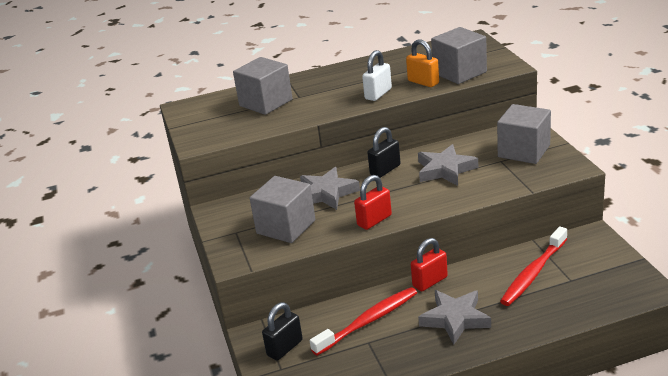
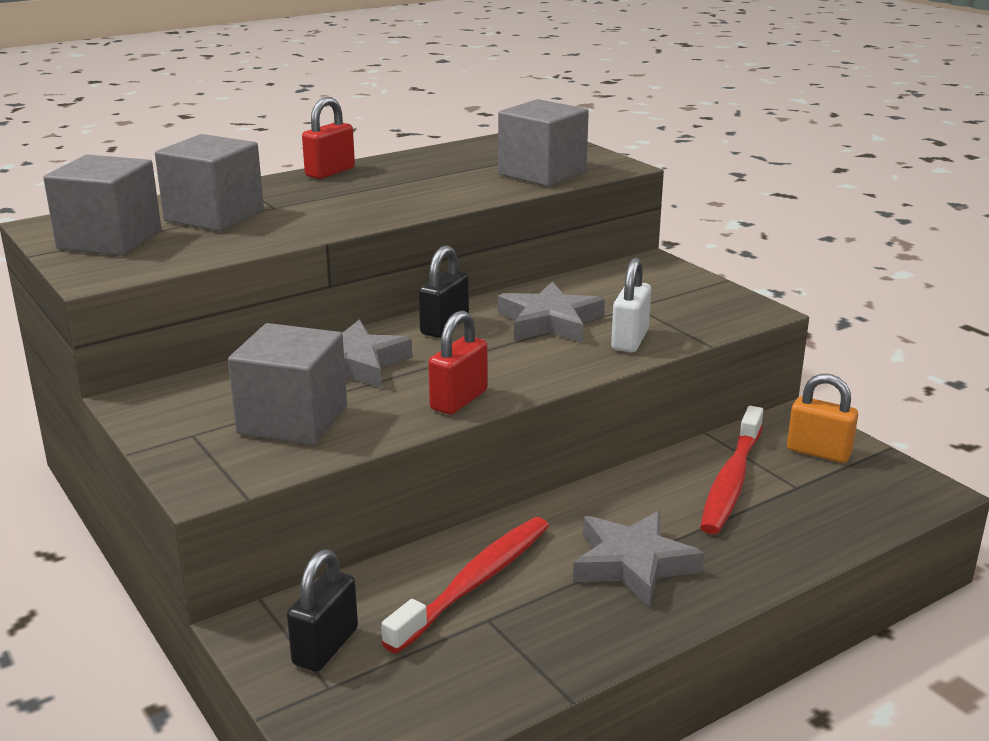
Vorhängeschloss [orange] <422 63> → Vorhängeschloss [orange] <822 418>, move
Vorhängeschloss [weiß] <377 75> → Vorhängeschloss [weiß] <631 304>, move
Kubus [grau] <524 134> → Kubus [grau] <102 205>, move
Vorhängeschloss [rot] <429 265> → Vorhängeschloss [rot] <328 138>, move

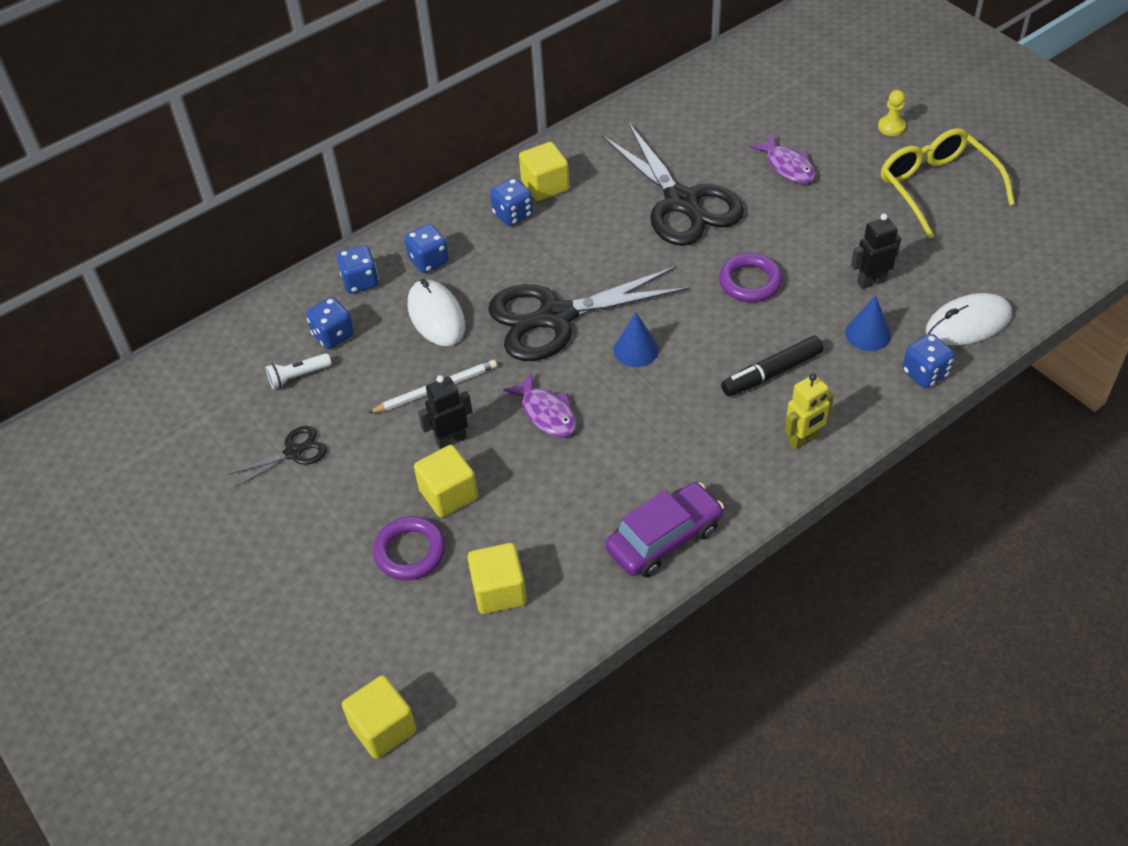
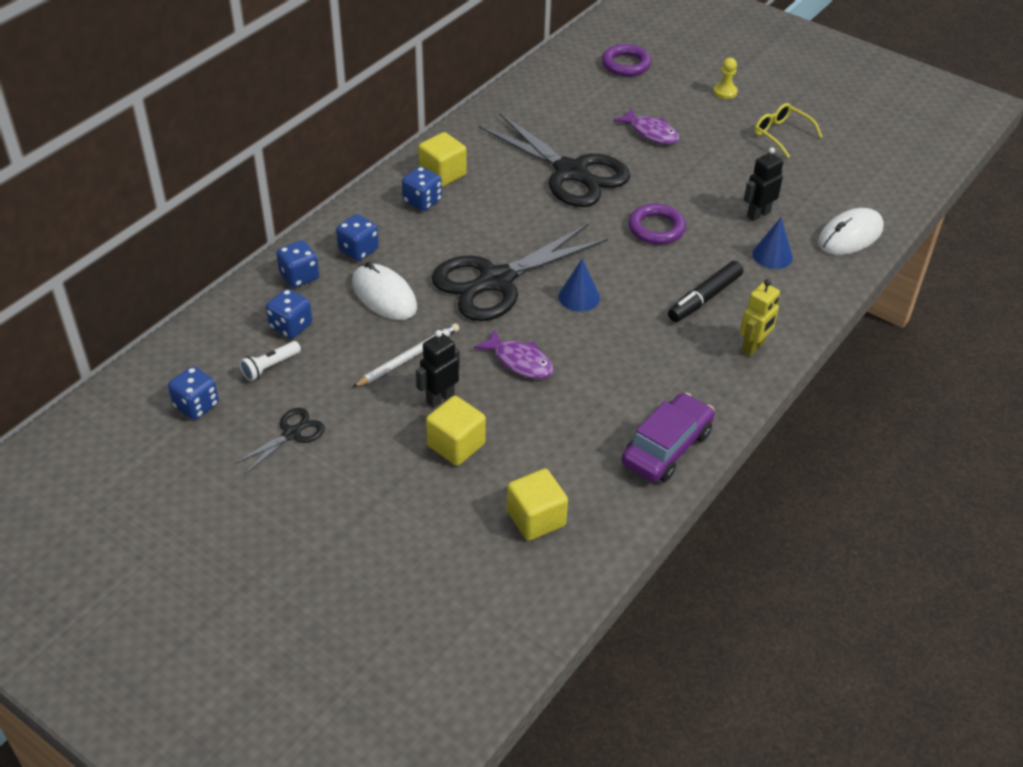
Brille [gelb] <948 183> → Brille [gelb] <788 130>, x0.60
Spielwürfel [blau] <928 361> → Spielwürfel [blau] <193 393>, move
Ring [lila] <409 548> → Ring [lila] <626 60>, move
Kubus [gelb] <379 717> → -

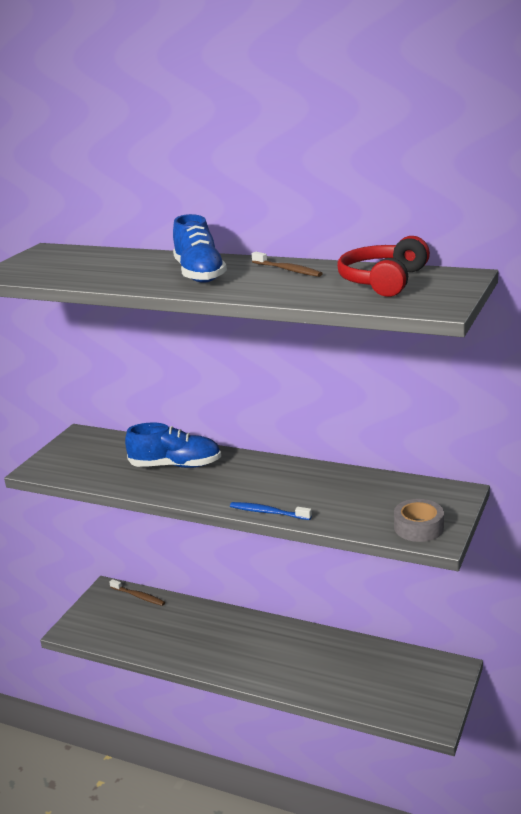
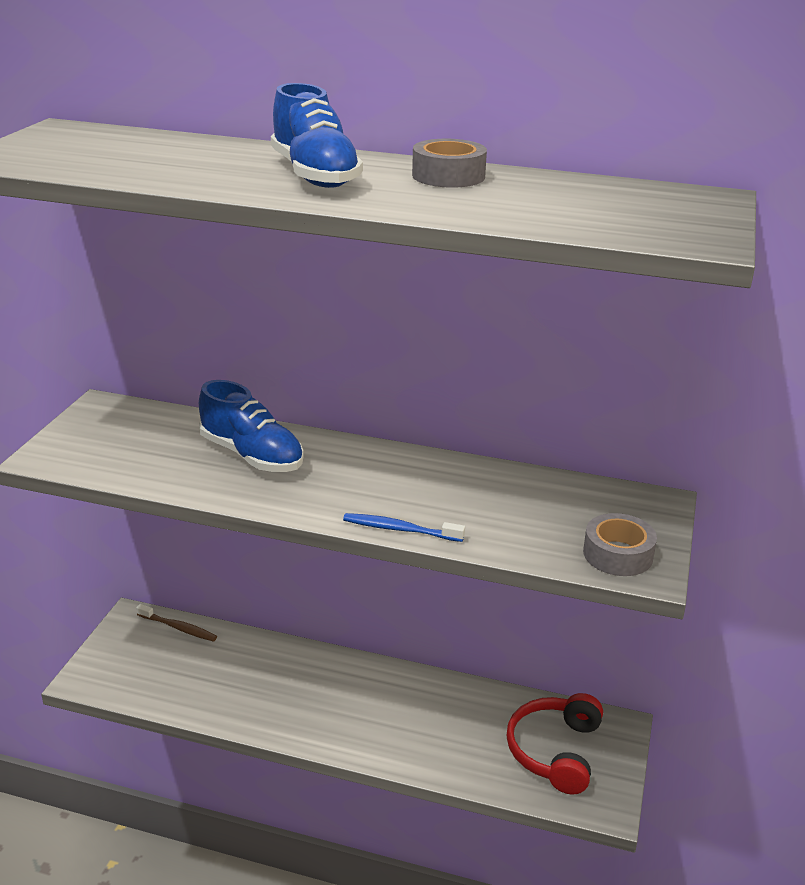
Kopfhörer [rot] <383 266> → Kopfhörer [rot] <555 743>, move
Zahnbürste [braun] <287 264> → Klebeband [grau] <449 163>
Schuh [blau] <173 445> → Schuh [blau] <251 426>, 45 degrees clockwise

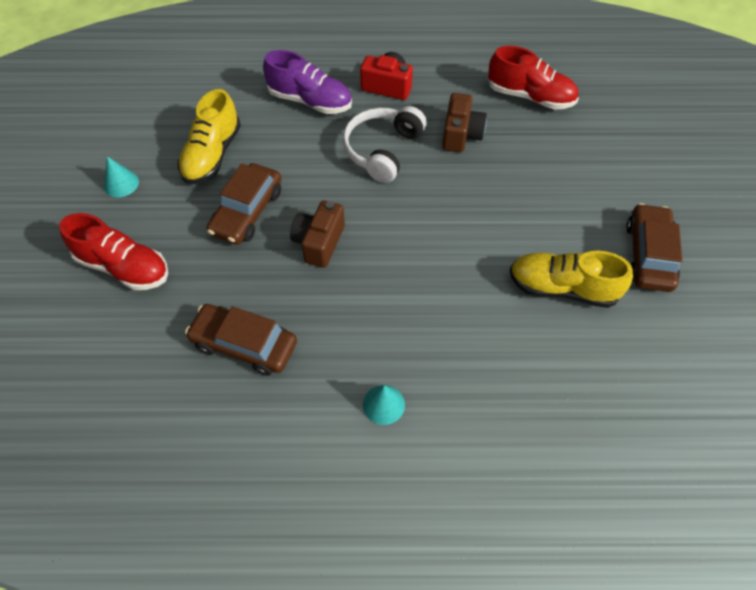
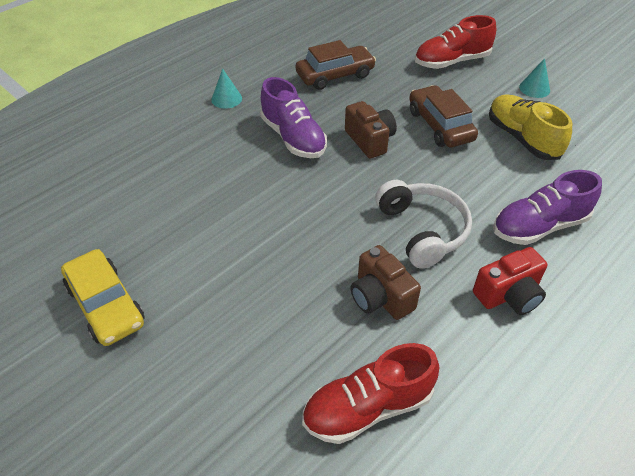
Auto [braun] <654 247> → Auto [gelb] <103 297>
Schuh [gelb] <571 279> → -
- → Schuh [lila] <293 117>

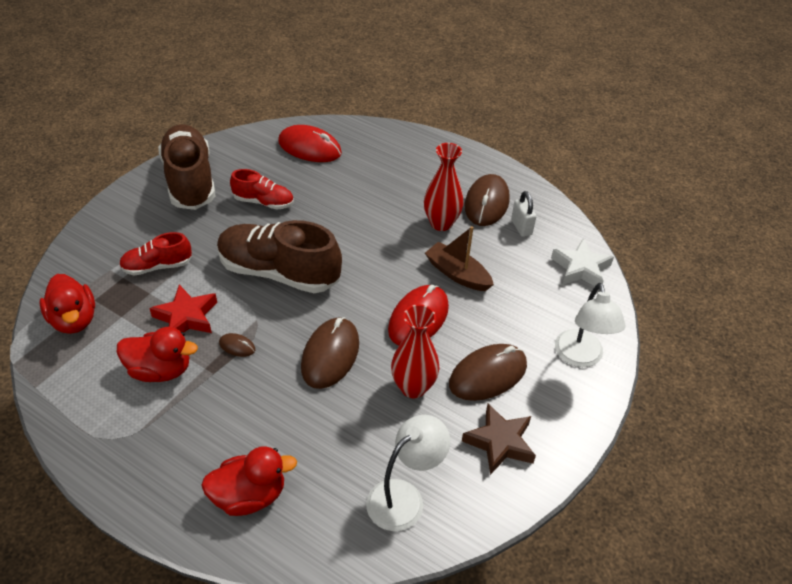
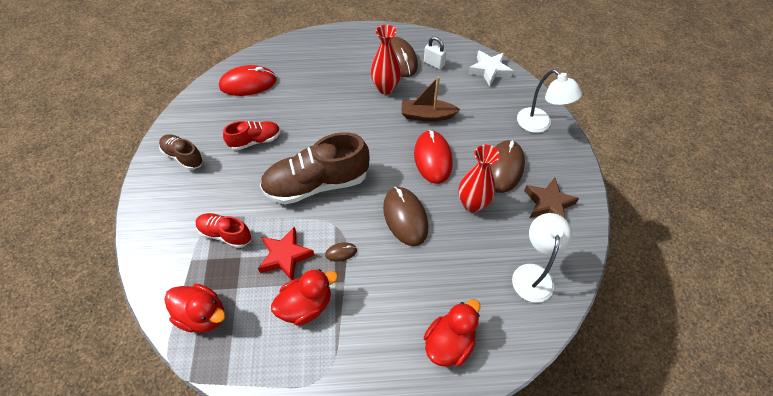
Schuh [braun] <187 167> → Schuh [braun] <181 152>, x0.53
Schuh [rot] <155 254> → Schuh [rot] <223 230>, 75 degrees clockwise

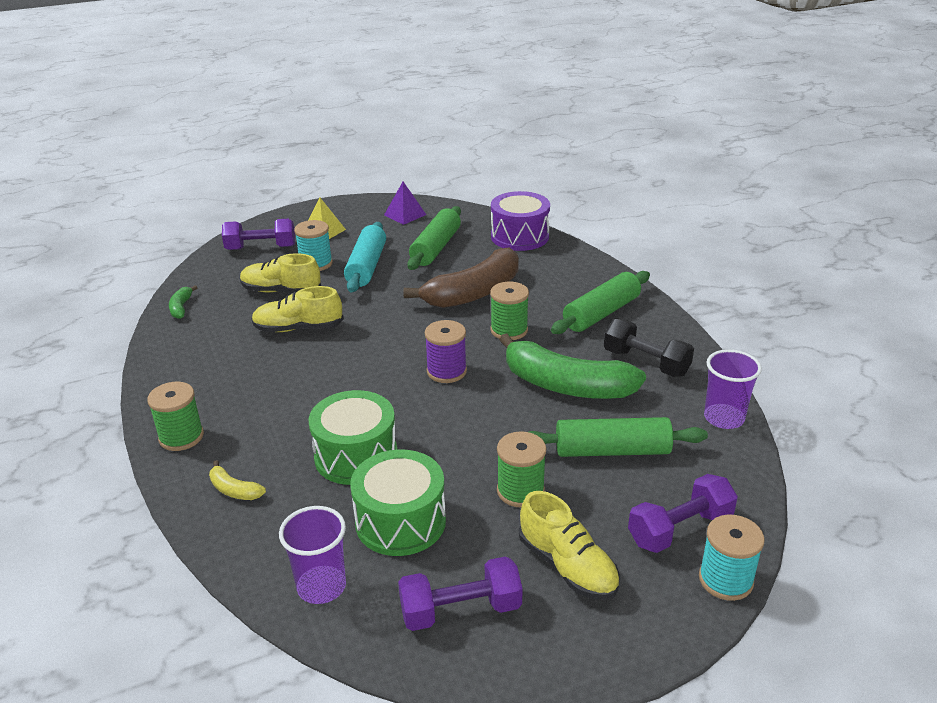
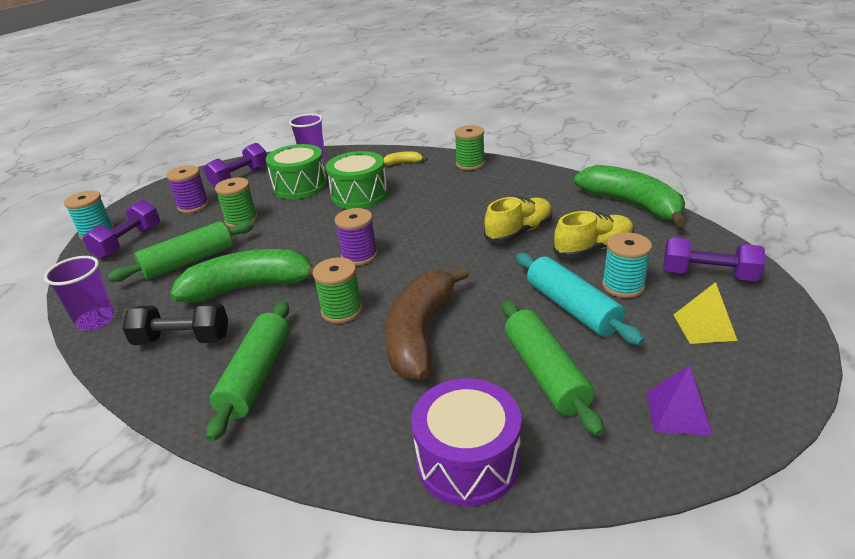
Hantel [lila] <258 234> → Hantel [lila] <714 259>, 60 degrees clockwise
Banane [grün] <183 302> → Banane [grün] <630 196>, x2.41
Schuh [gelb] <569 545> → Garnrolle [lila] <187 189>

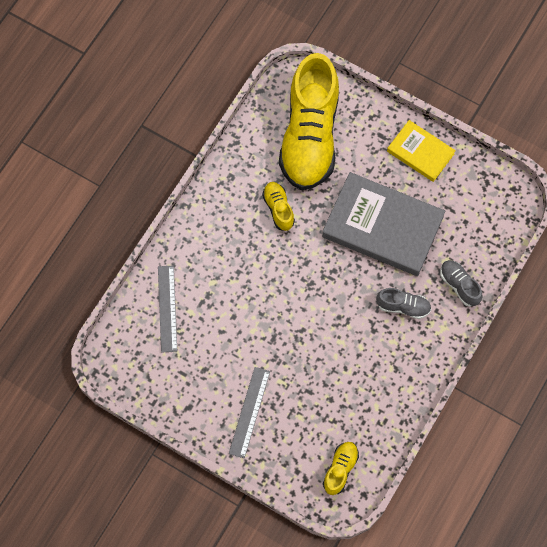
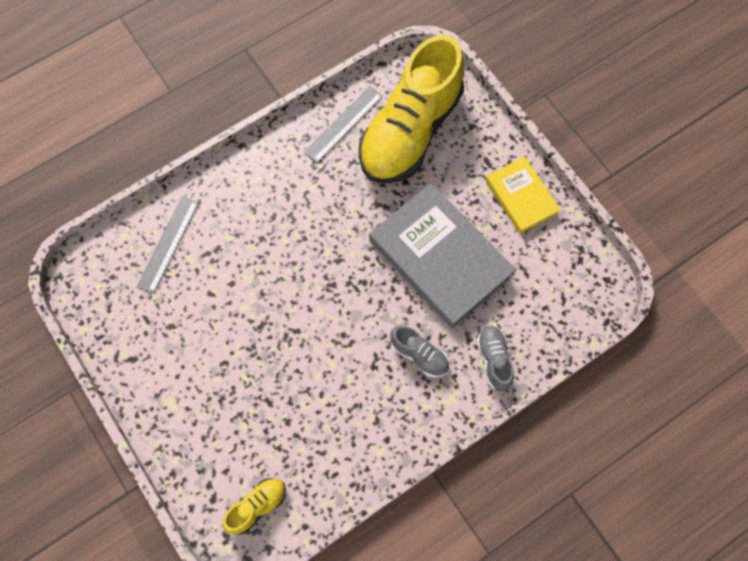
Schuh [gelb] <278 206> → -
Lineal [grau] <249 412> → Lineal [grau] <343 124>, move

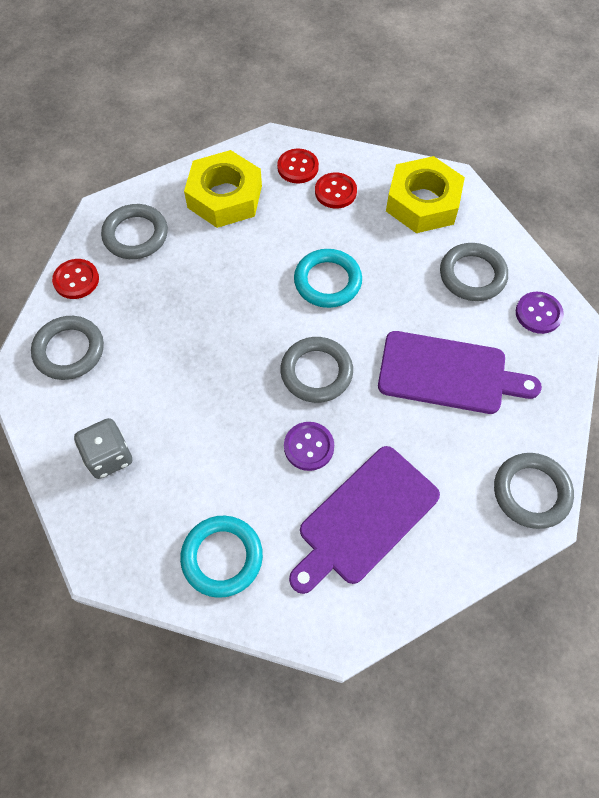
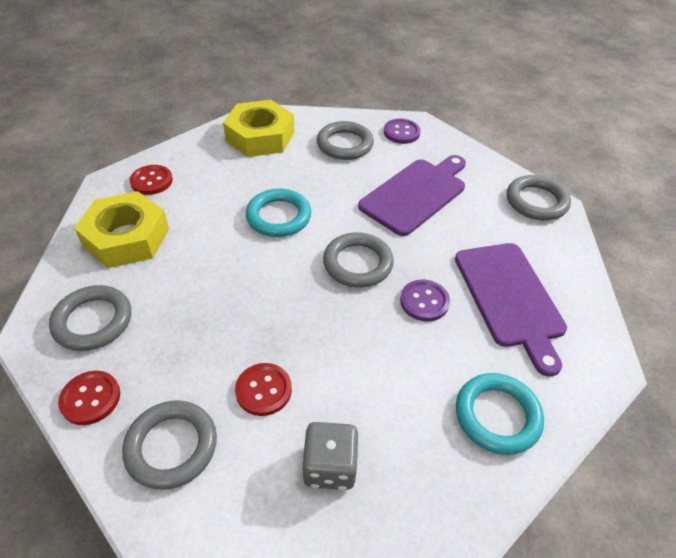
Knopf [rot] <336 190> → Knopf [rot] <263 389>, move

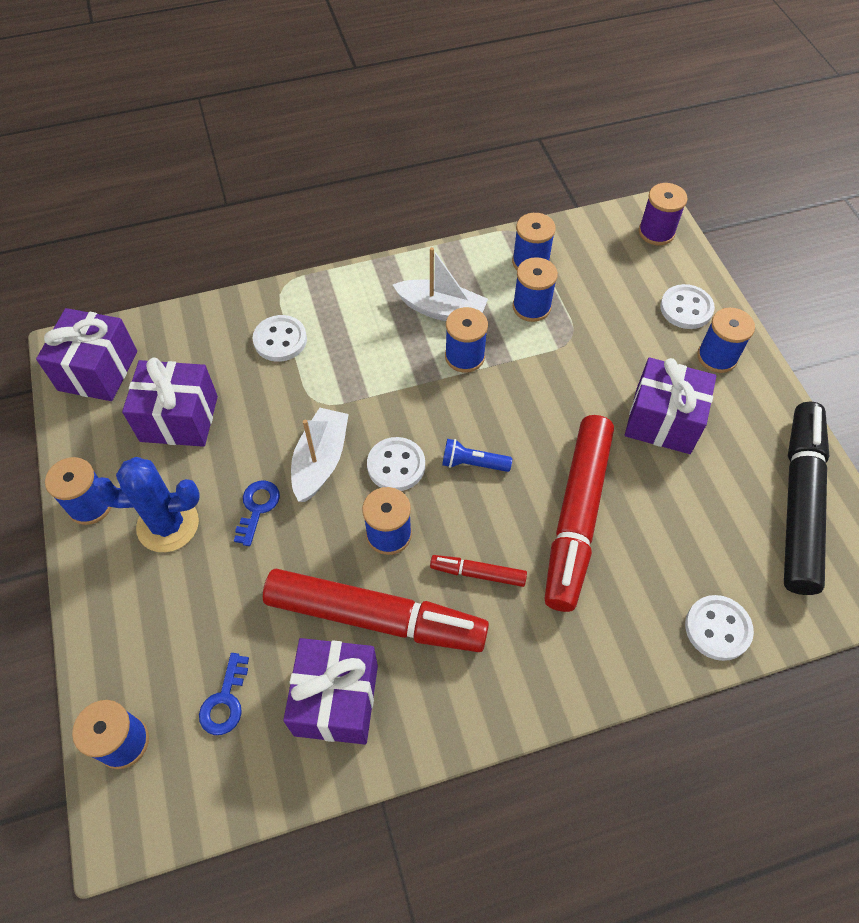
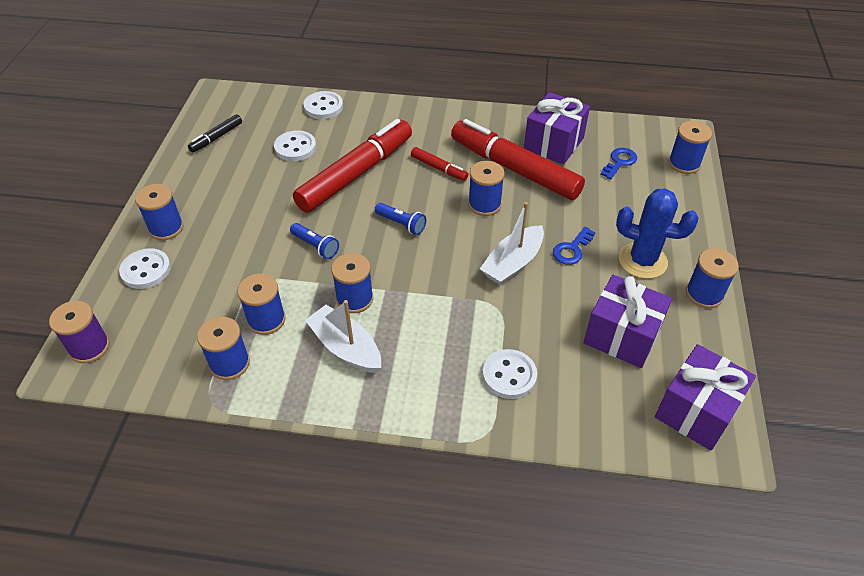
Geschenk [lila] <670 405> → -
Filzstift [schwarz] <807 498> → Filzstift [schwarz] <215 133>, x0.44
Knopf [weiß] <396 464> → Knopf [weiß] <295 145>, move
- → Taschenlampe [blau] <314 241>

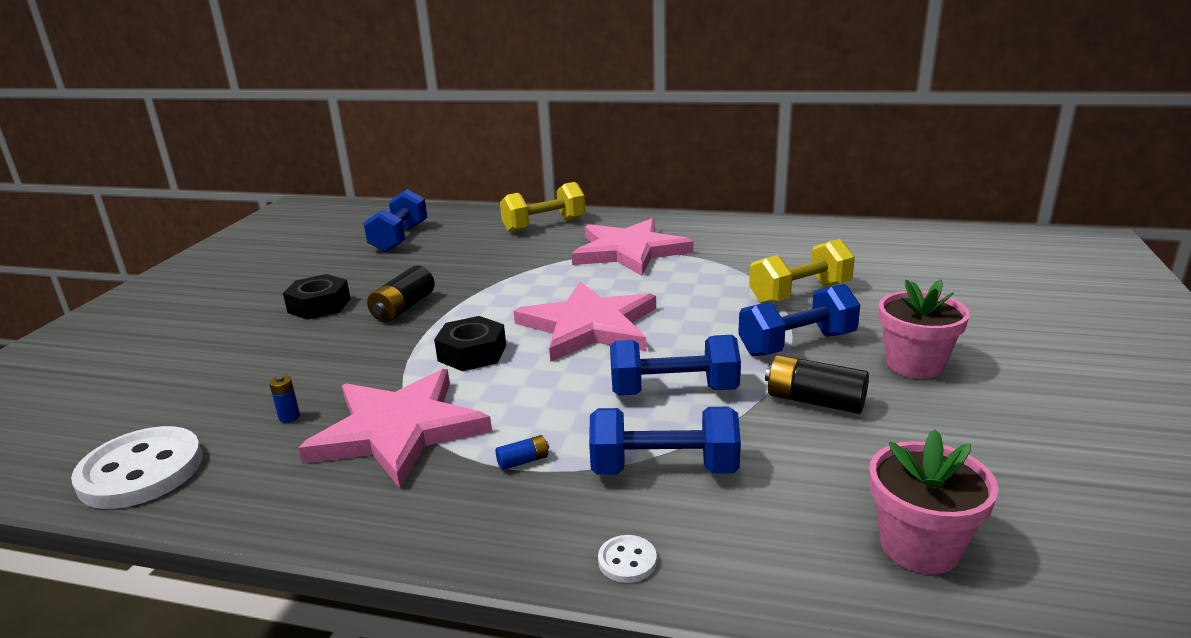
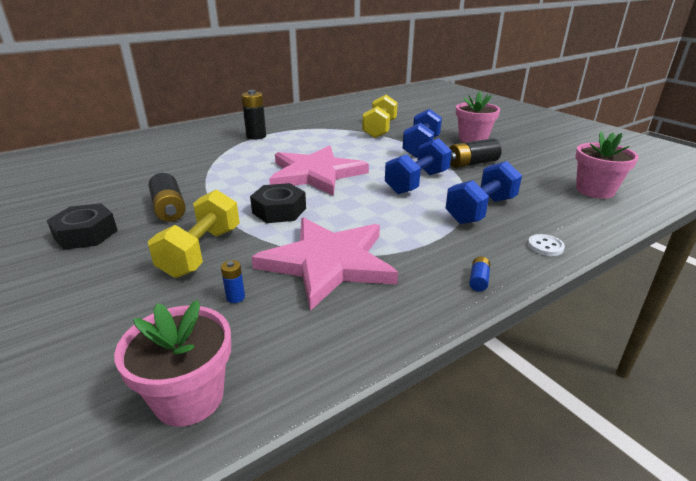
Hantel [gelb] <542 207> → Hantel [gelb] <194 233>, move
Hantel [blau] <395 220> → -
Stern [rosa] <632 247> → Batterie [schwarz] <253 115>
Knopf [weiß] <136 467> → Blumentopf [rosa] <172 363>
Batterie [blau] <522 452> → Batterie [blau] <479 274>, move

